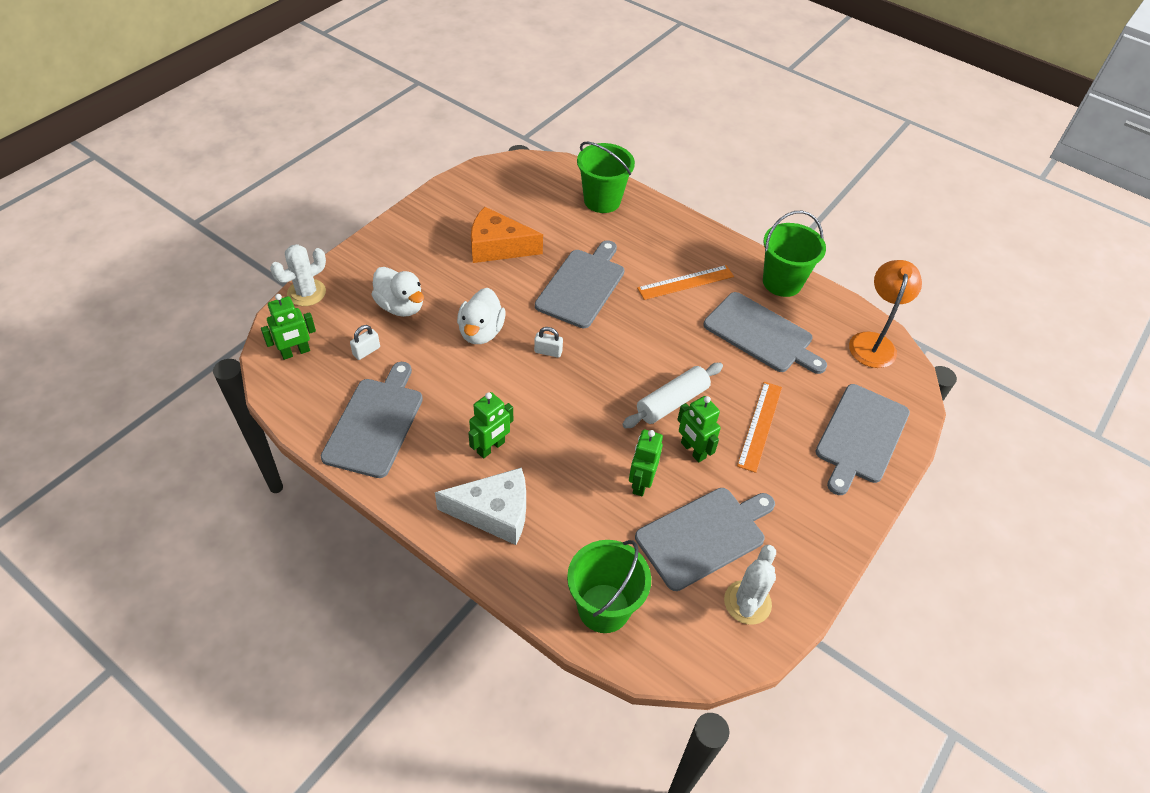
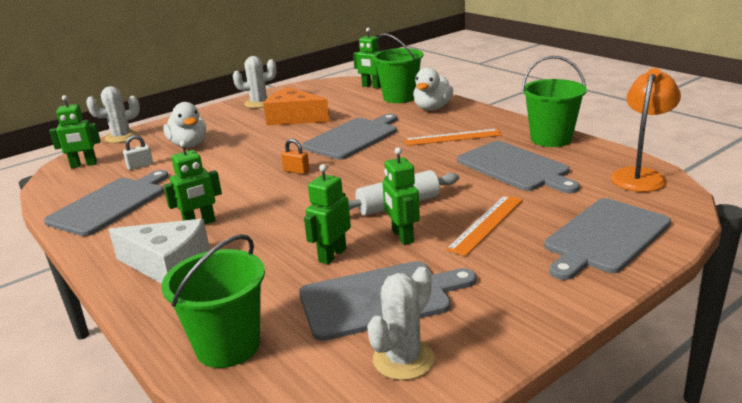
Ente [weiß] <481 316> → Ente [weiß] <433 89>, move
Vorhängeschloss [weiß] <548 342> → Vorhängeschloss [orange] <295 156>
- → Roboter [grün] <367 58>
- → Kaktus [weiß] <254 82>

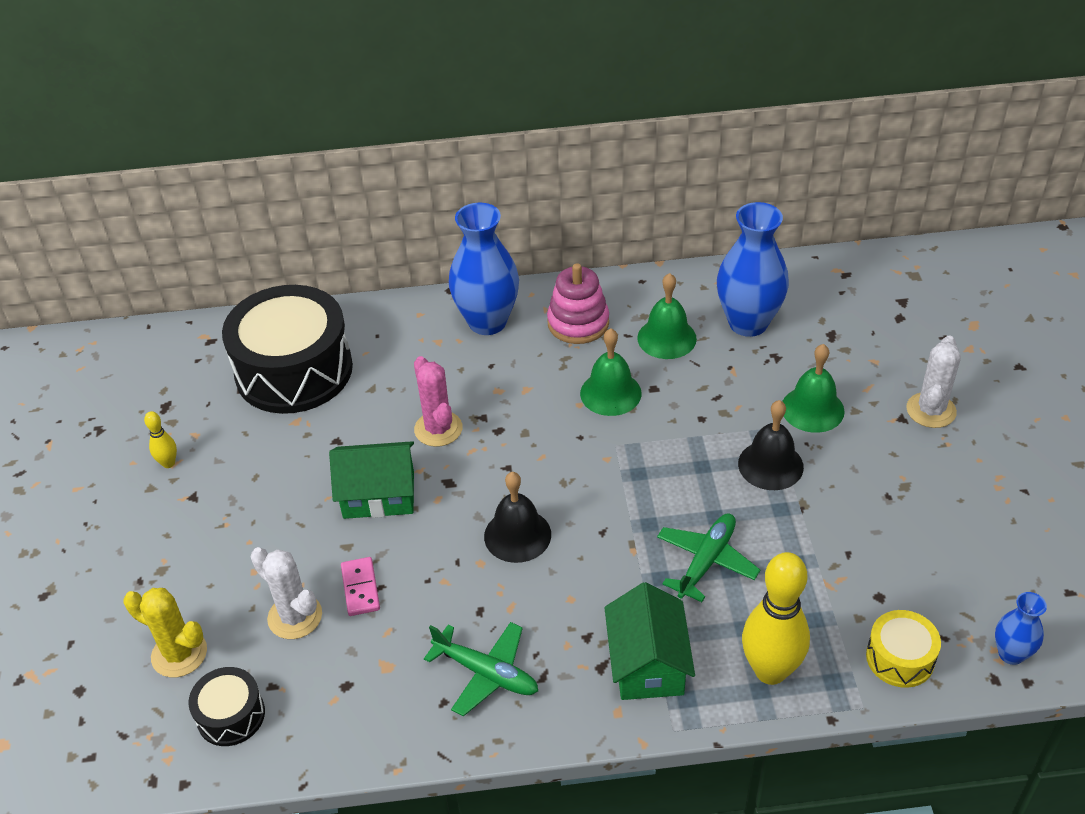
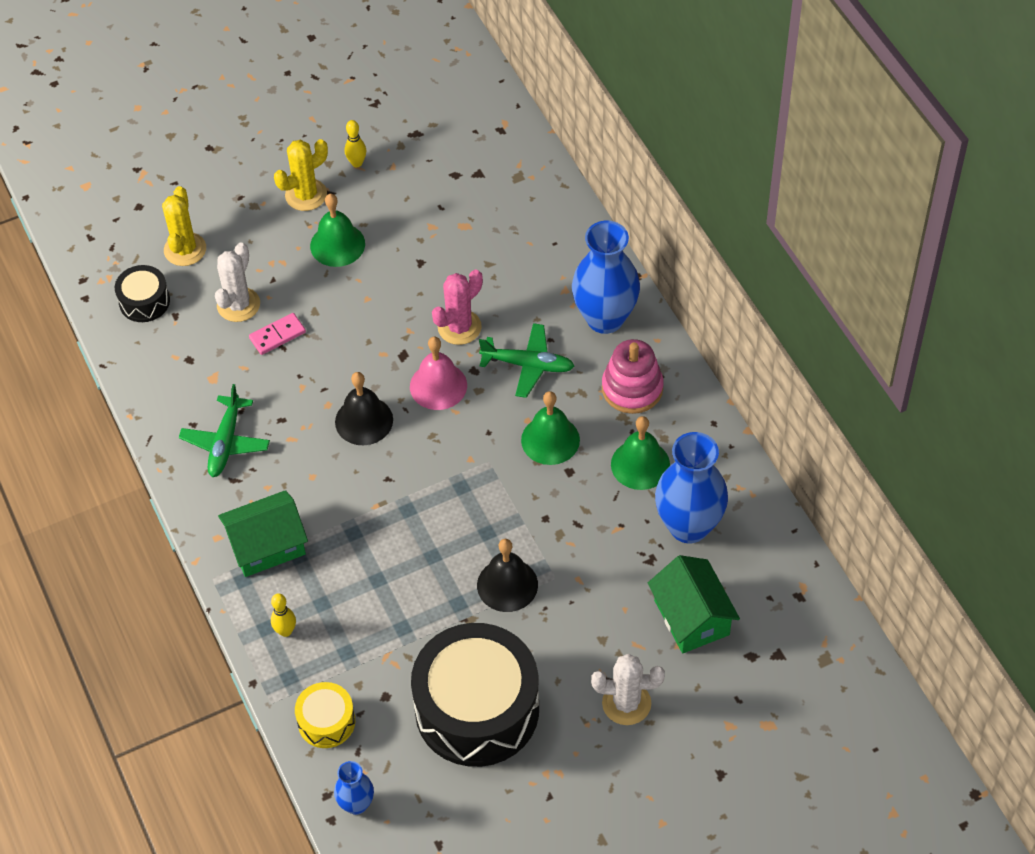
Trommel [schwarz] <287 349> → Trommel [schwarz] <475 695>, move
Glocke [grün] <813 388> → Glocke [grün] <337 230>, move
Haus [grün] <371 480> → Haus [grün] <694 604>, move
Flugzeug [grün] <708 558> → Flugzeug [grün] <526 360>, move
Bowlingkegel [gelb] <776 618> → Bowlingkegel [gelb] <283 615>, x0.46
- → Kaktus [gelb] <301 175>
- → Glocke [rosa] <438 373>

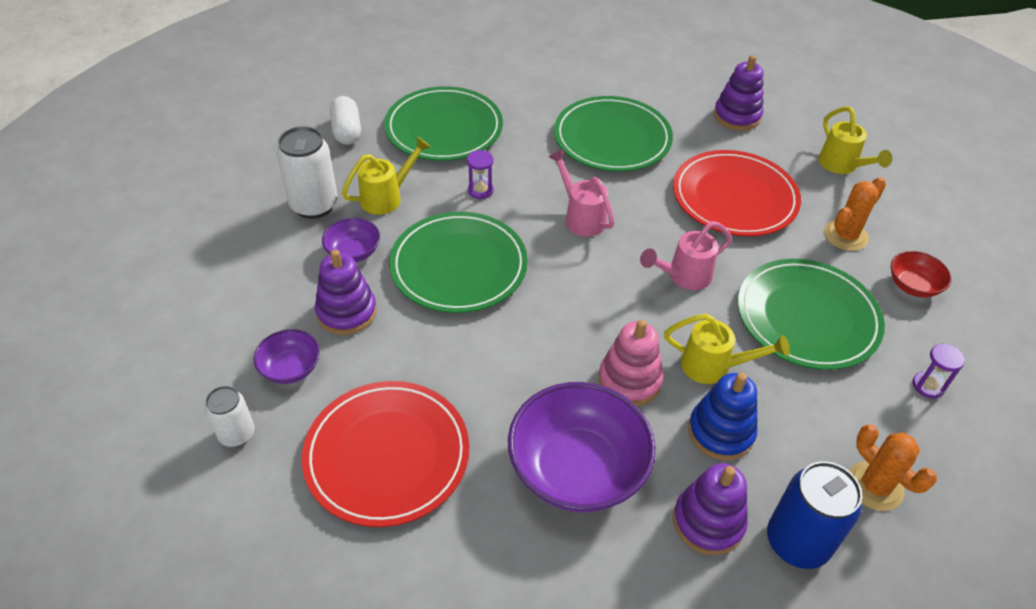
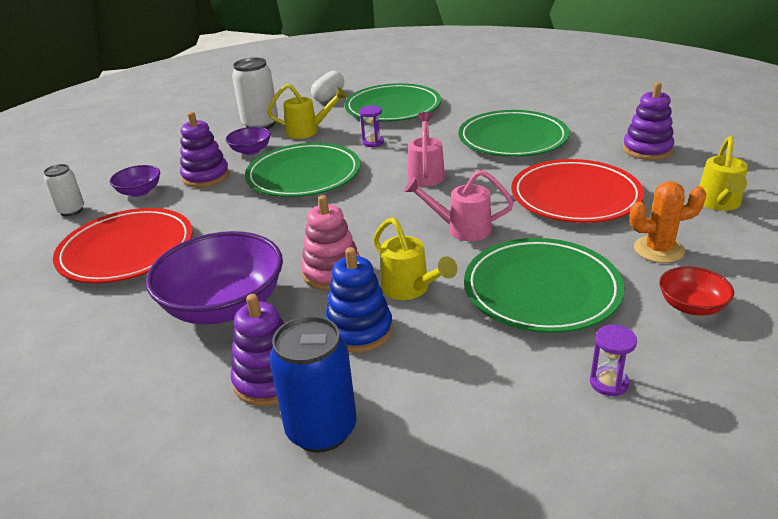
Kaktus [orange] <893 467> → -

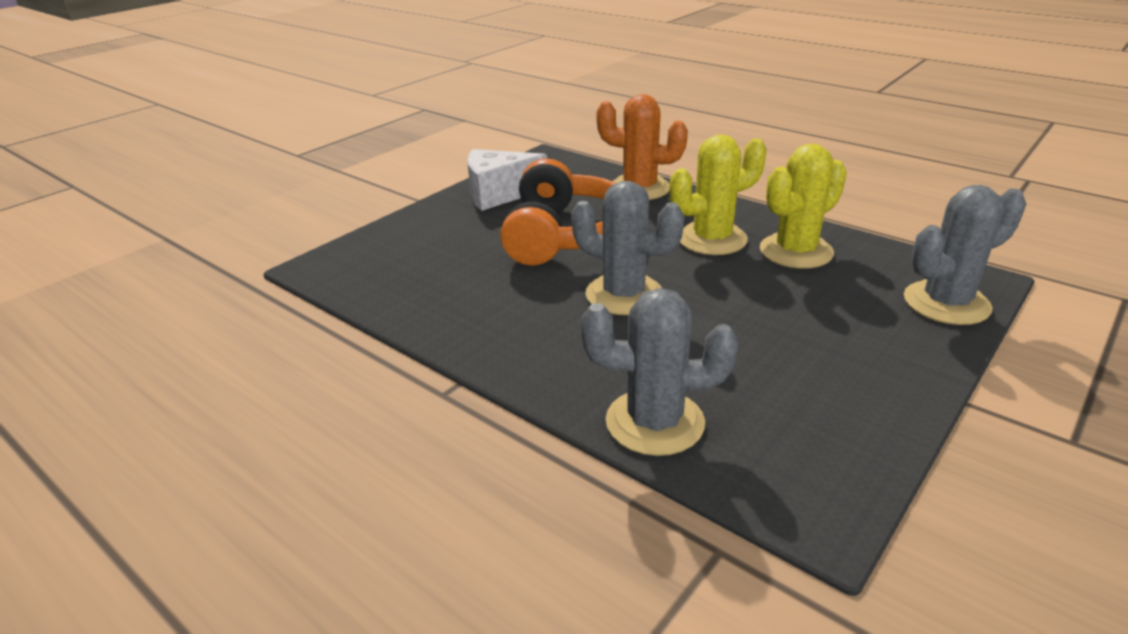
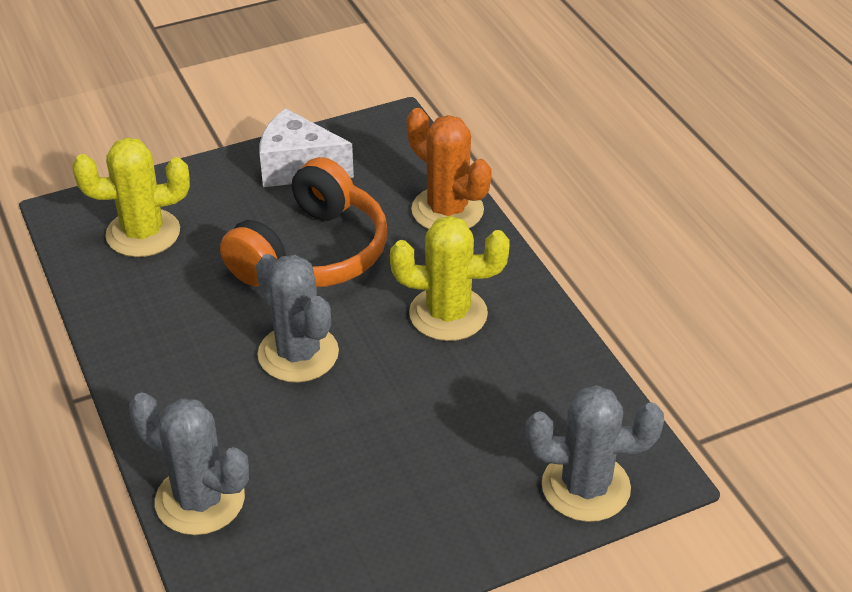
Kaktus [gelb] <803 206> → Kaktus [gelb] <131 197>, move

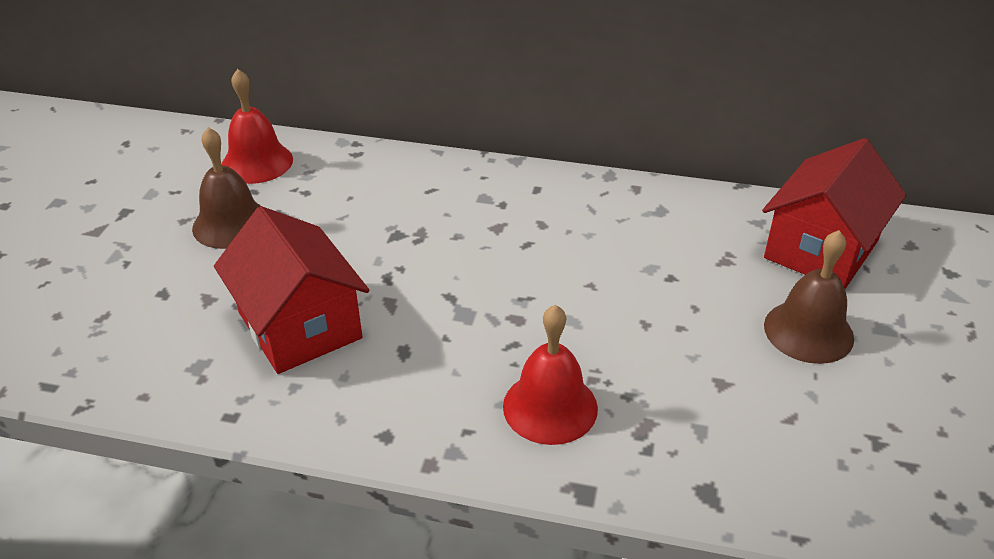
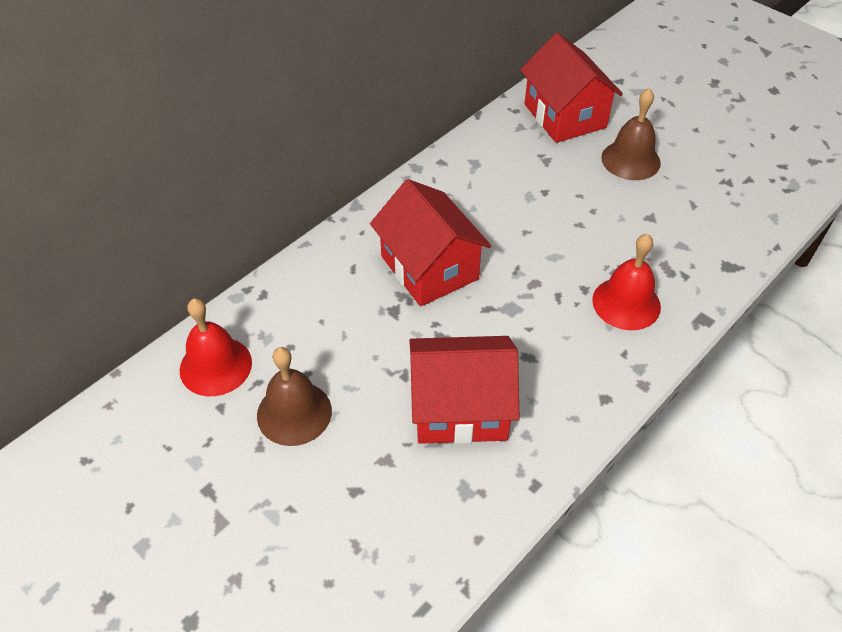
- → Haus [rot] <430 242>

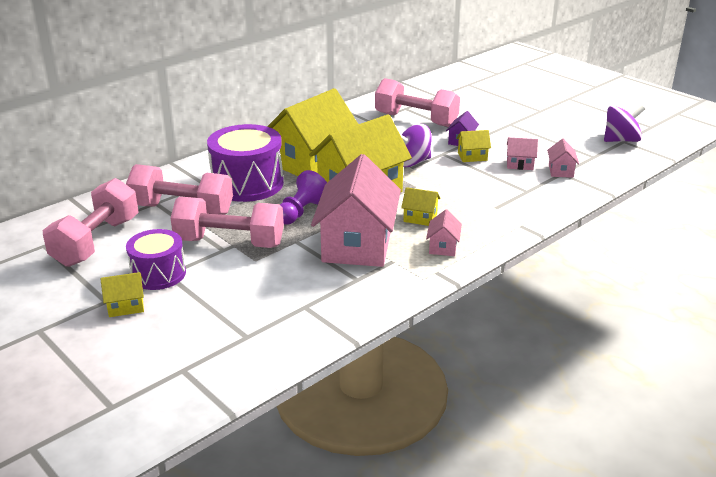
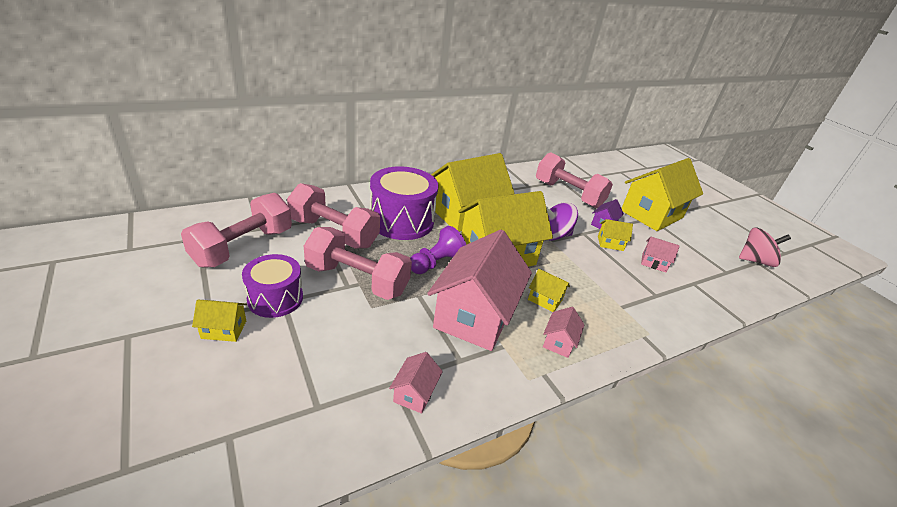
Kreisel [lila] <624 124> → Kreisel [rosa] <765 247>
Haus [rosa] <563 158> → Haus [rosa] <416 383>, move
- → Haus [gelb] <662 194>

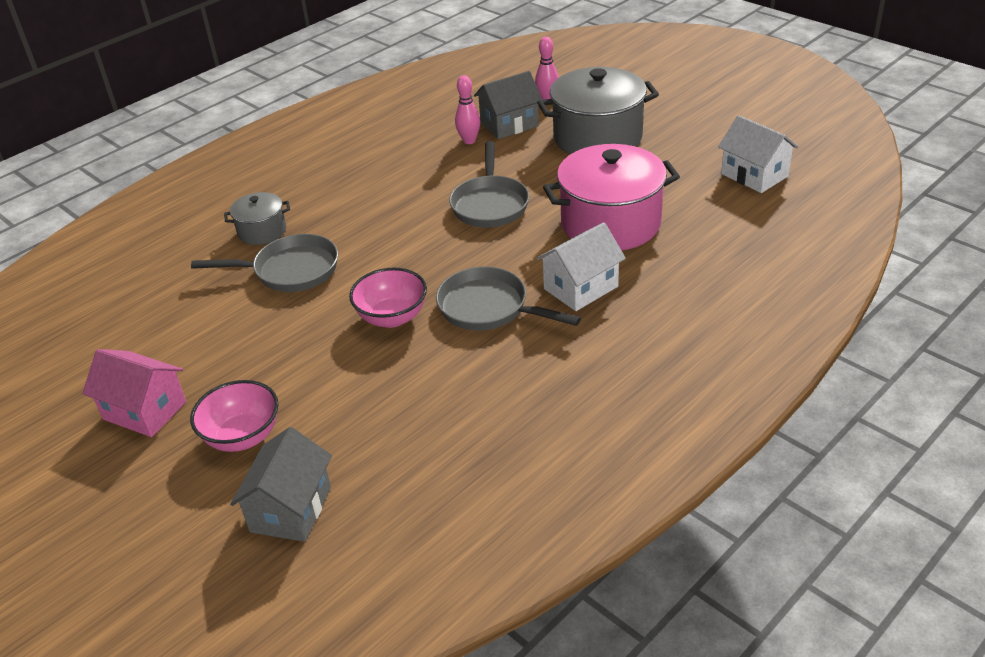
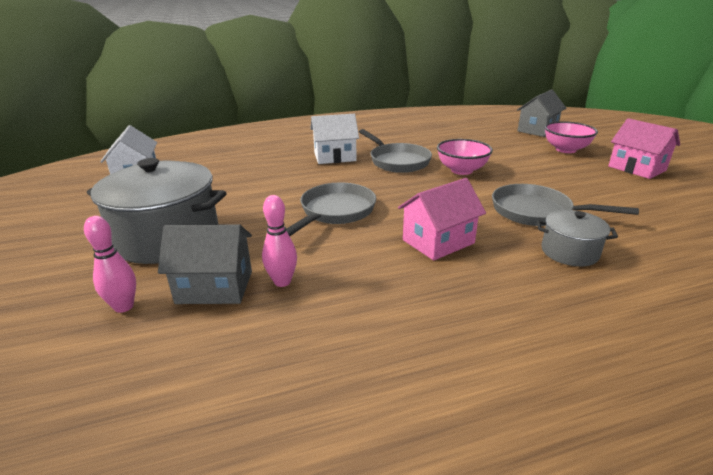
Kochtopf [rosa] <611 197> → -
- → Haus [rosa] <442 219>

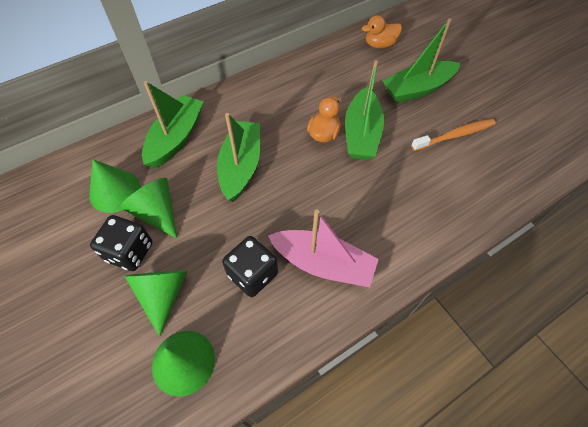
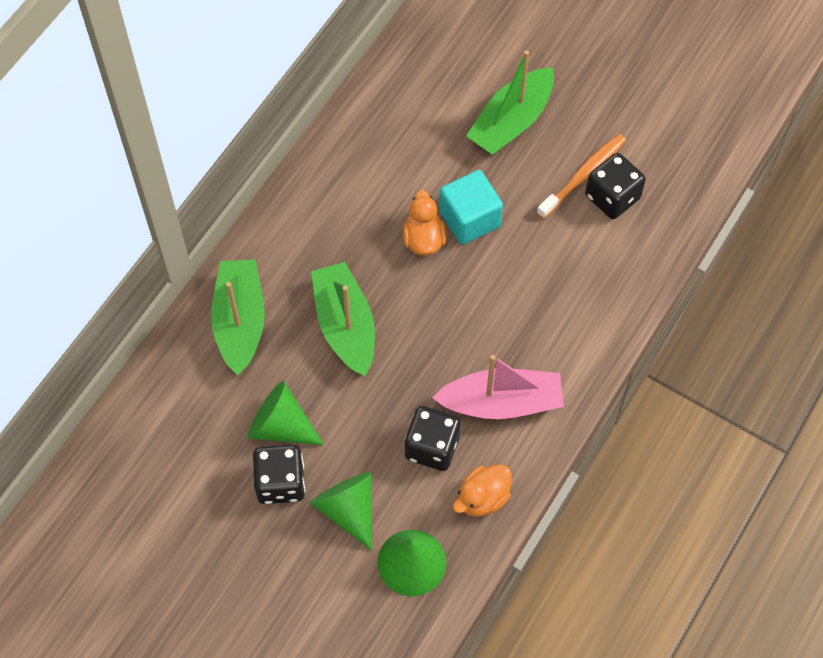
Ente [orange] <382 31> → Ente [orange] <482 490>, move
Boot [grün] <364 110> → Kubus [türkis] <471 207>
Kegel [grün] <114 186> → -
- → Spielwürfel [schwarz] <615 186>

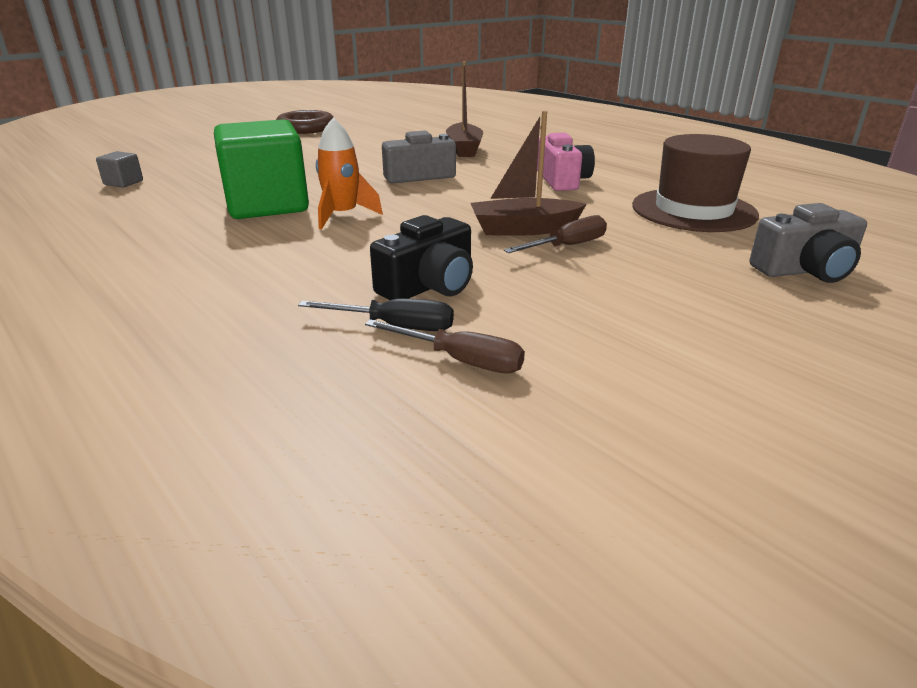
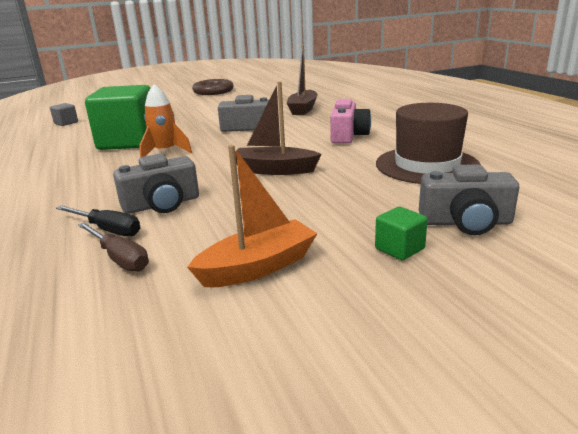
Kamera [schwarz] <421 257> → Kamera [grau] <156 184>
Schraubenzieher [braun] <555 234> → -
- → Boot [orange] <252 216>
- → Kubus [grün] <401 234>

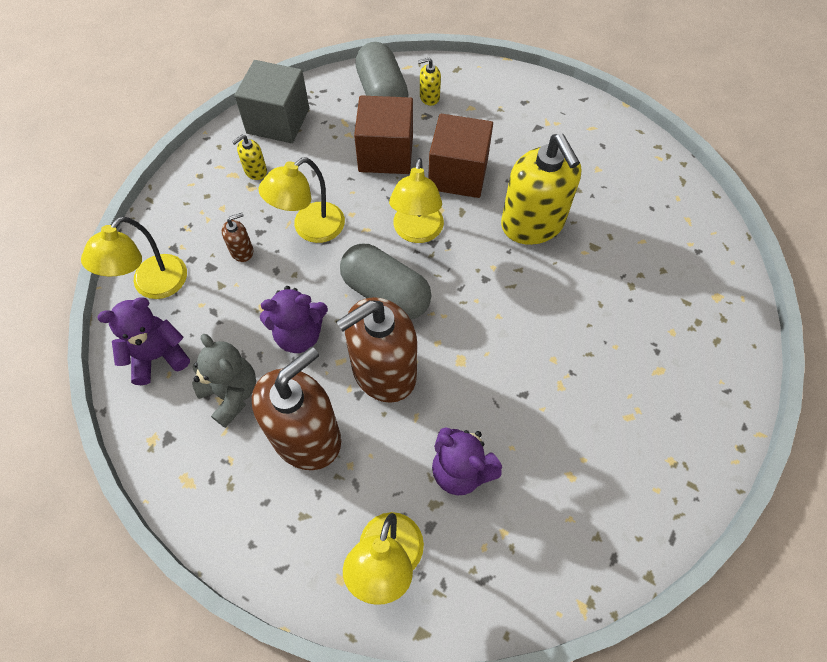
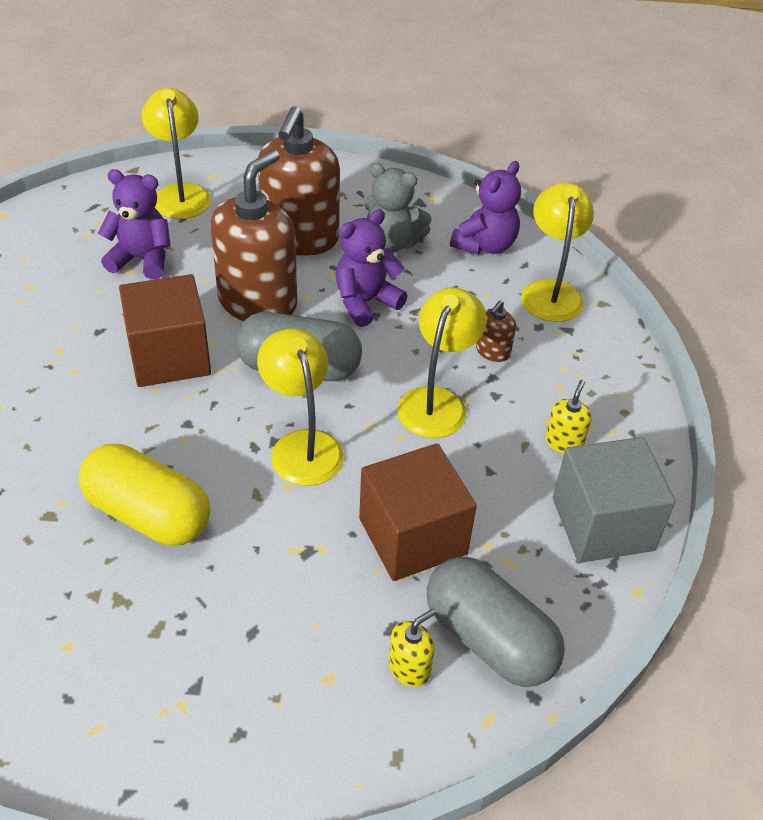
Kubus [braun] <460 156> → Kubus [braun] <165 330>, move
Seifenspender [gelb] <541 189> → Kapsel [gelb] <144 495>

